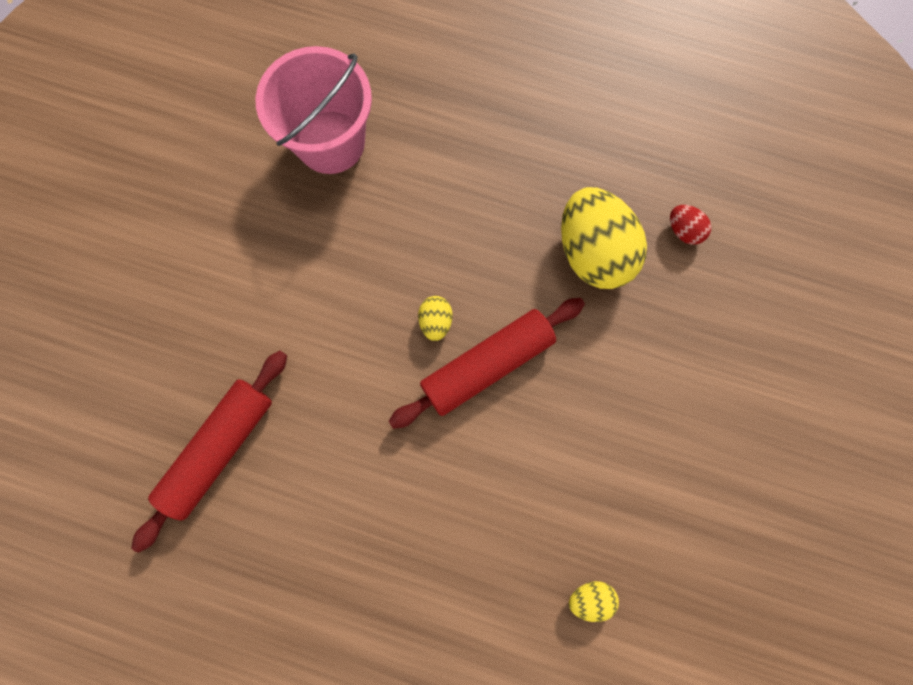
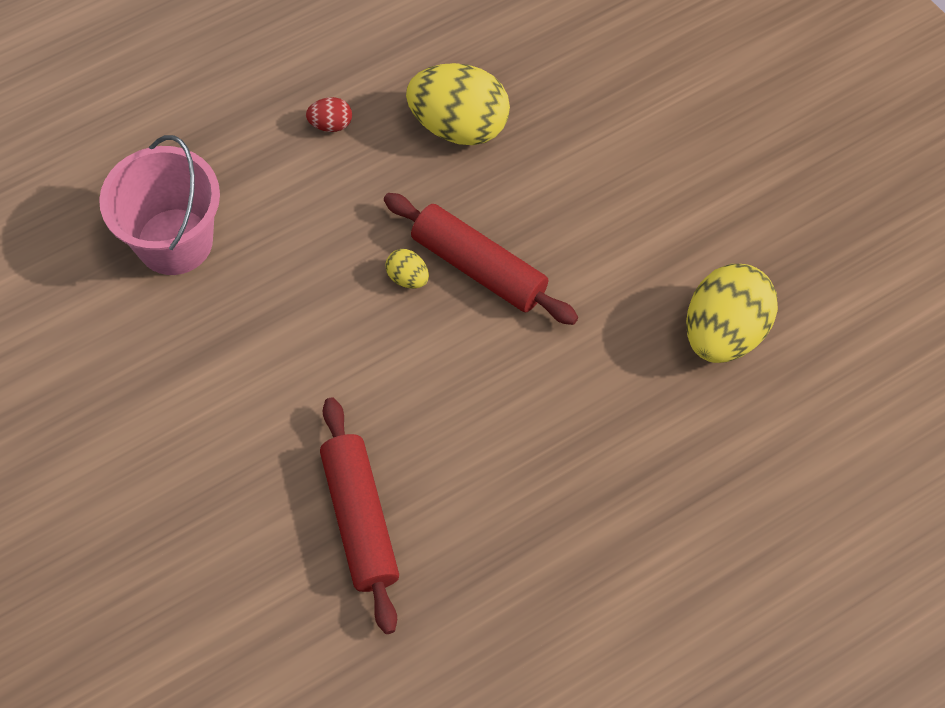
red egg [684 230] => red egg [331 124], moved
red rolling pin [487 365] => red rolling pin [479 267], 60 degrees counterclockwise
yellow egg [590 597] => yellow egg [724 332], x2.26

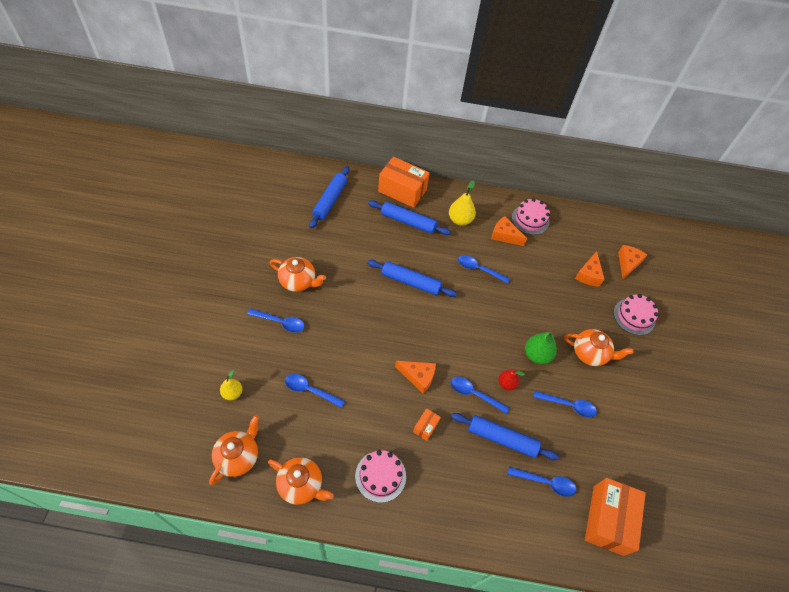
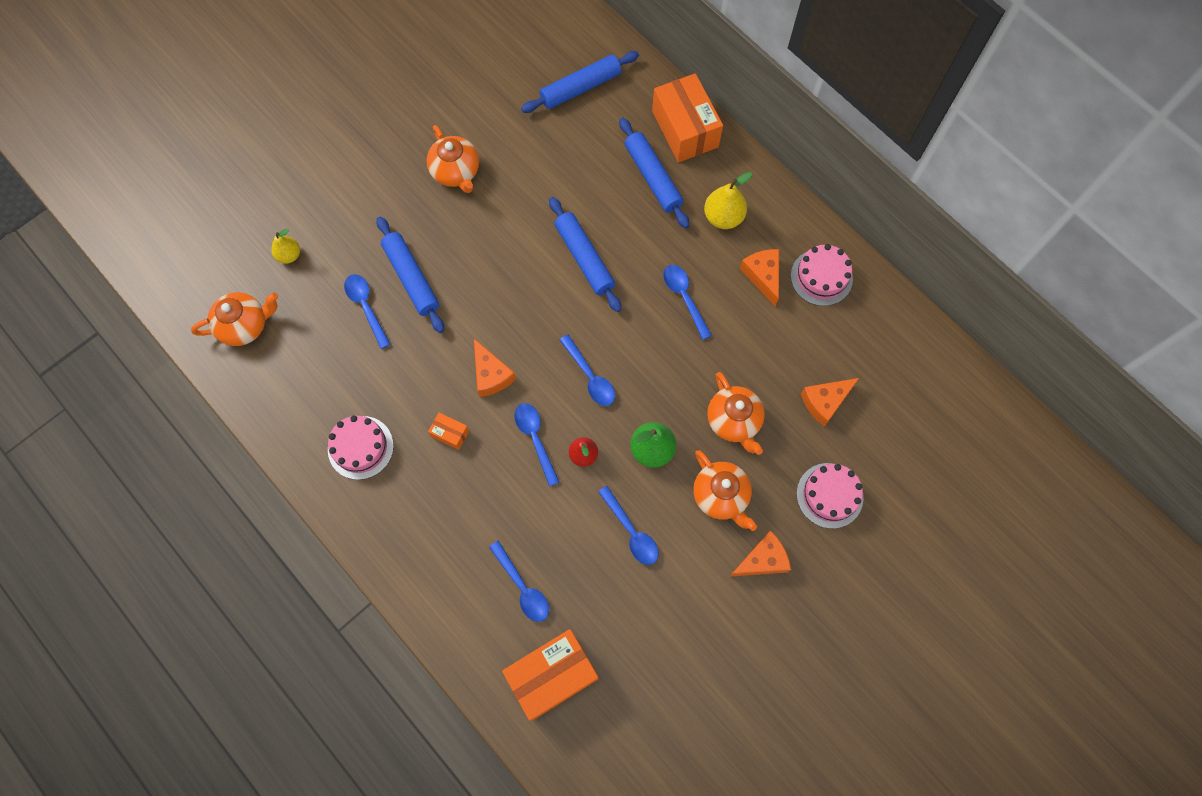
orange cheese [627 263] => orange cheese [762 560], moved
blue spoon [280 322] => blue spoon [590 376], moved
orange box [425 427] => orange box [450 434], 45 degrees clockwise
blue rolling pin [502 439] => blue rolling pin [411 278], moved
orange teapot [301 485] => orange teapot [734 421], moved

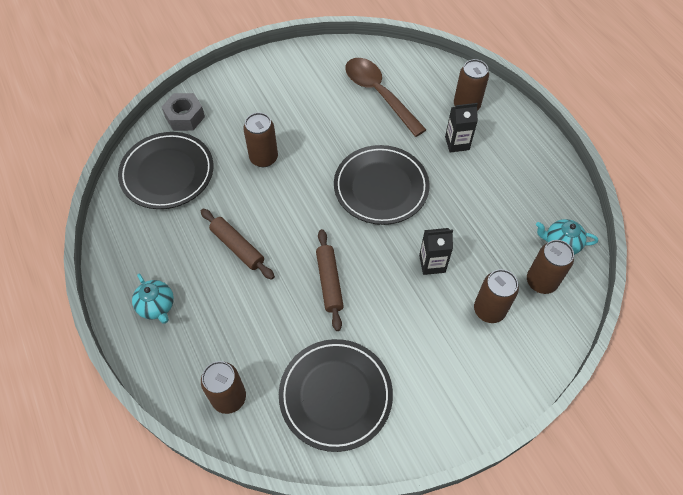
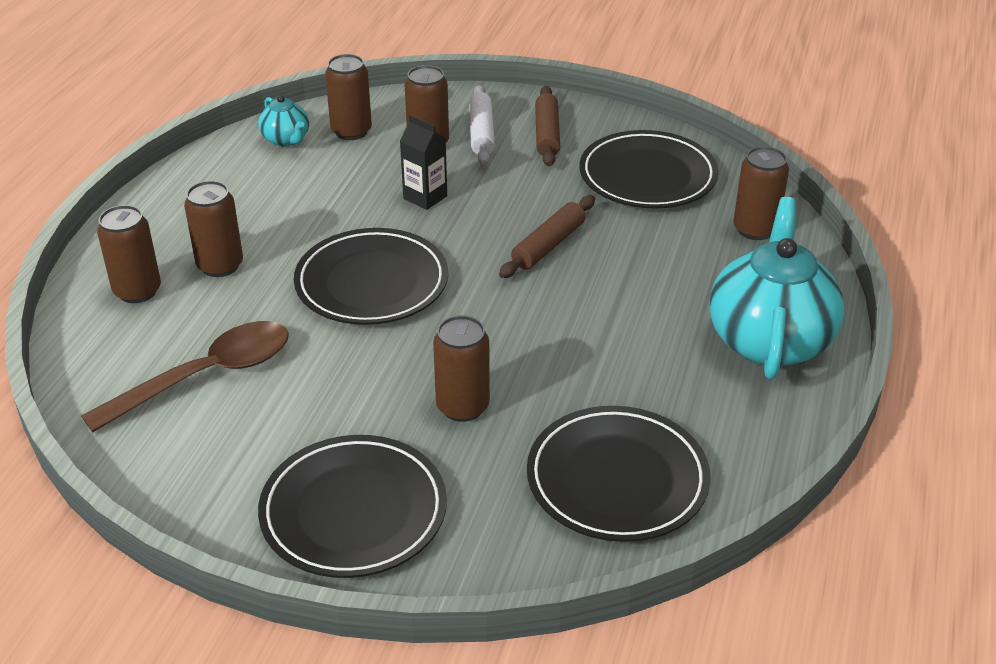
brown spoon [379 94] => brown spoon [205 377], 135 degrees counterclockwise
grey nut [185 117] => nothing
black carton [457 143] => brown can [220 265]
brown rolling pin [237 247] => brown rolling pin [547 134], moved
turquoise teapot [157 306] => turquoise teapot [769 340], x2.11
nothing => white rolling pin [481 133]
nothing => black plate [353 512]

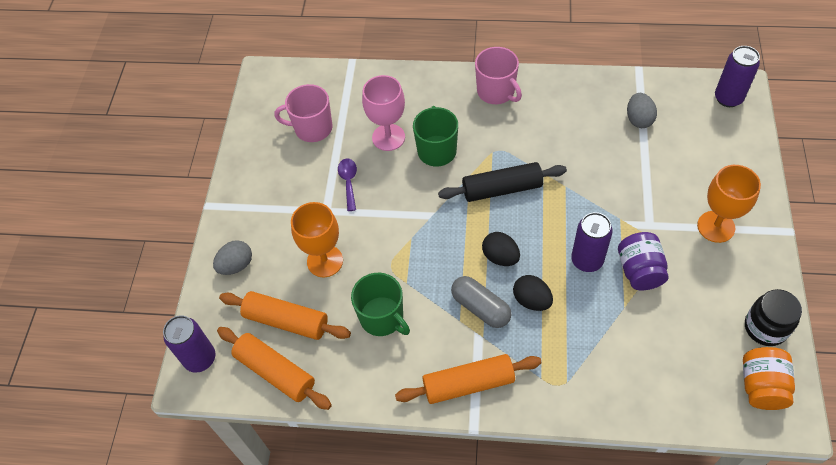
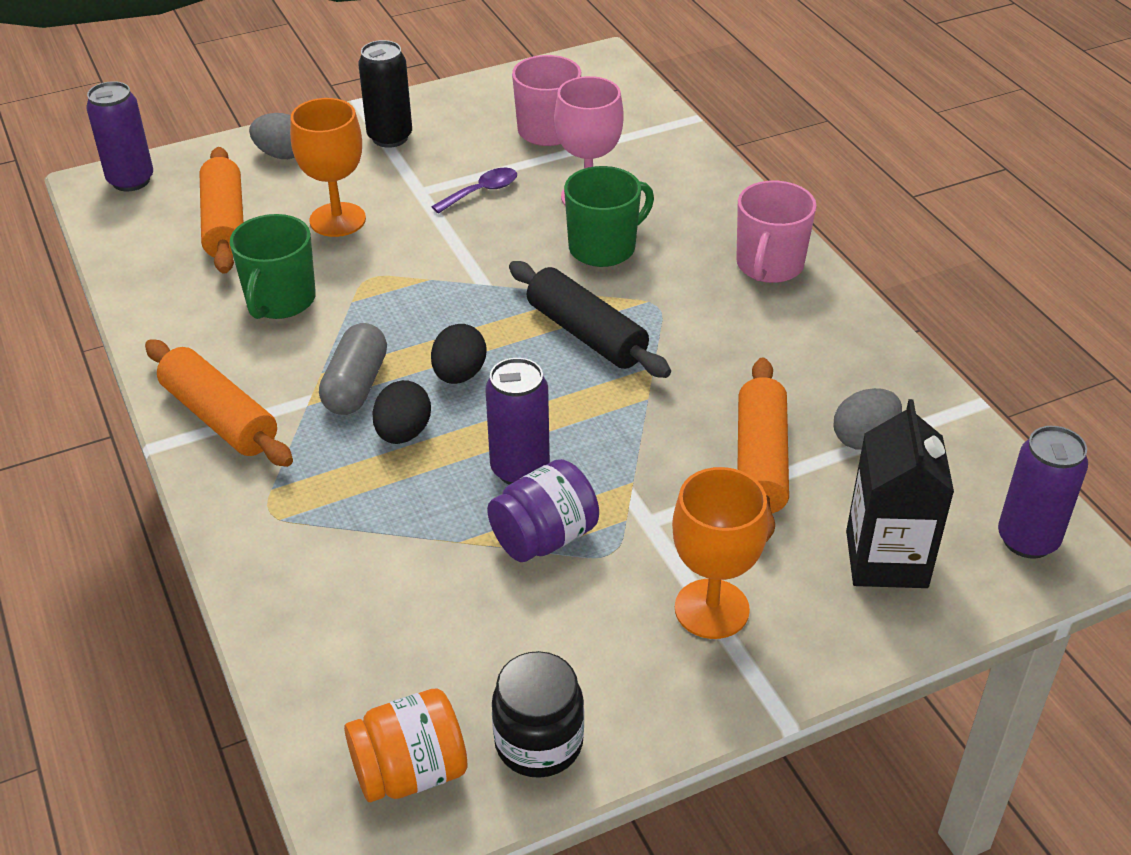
orange rolling pin [275 372] => orange rolling pin [760 461], moved
nothing => black can [390 137]
nothing => black carton [886 559]

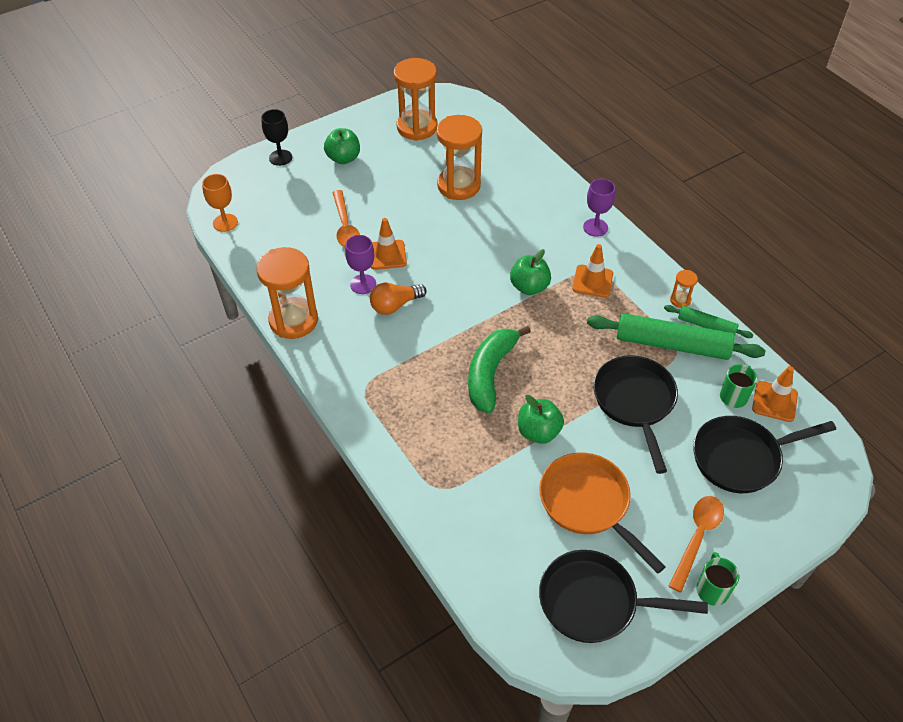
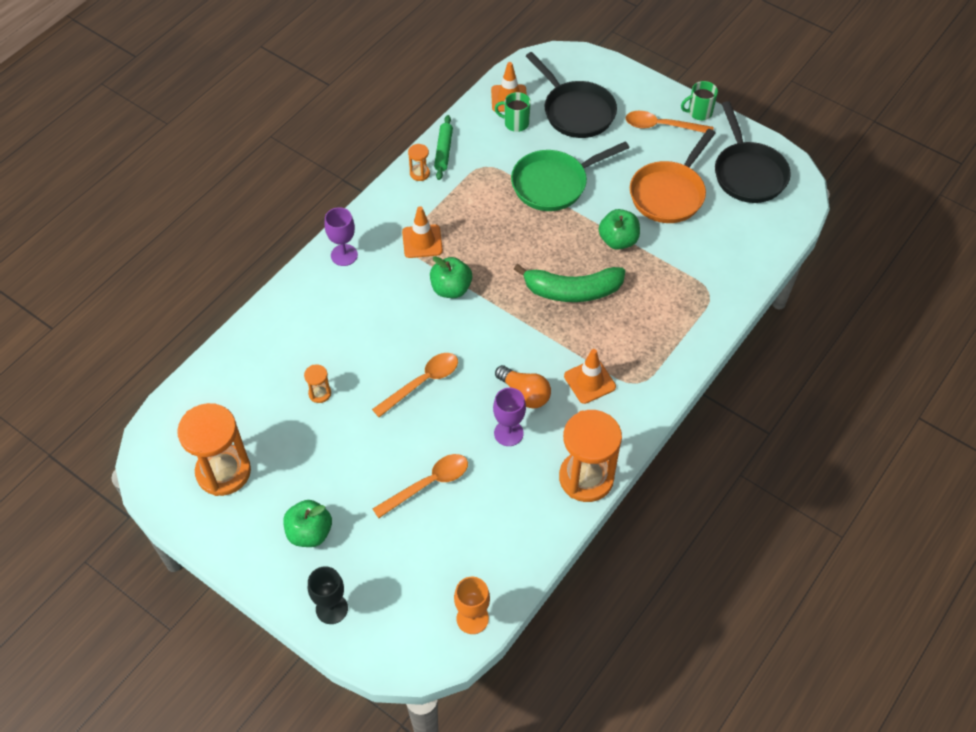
orange hourglass [458 185] => orange hourglass [320 393], x0.43
orange traffic cone [387 255] => orange traffic cone [589 381], moved
green rolling pin [672 344] => nothing
black pan [635 402] => green pan [554 184]
nothing => orange spoon [422 383]

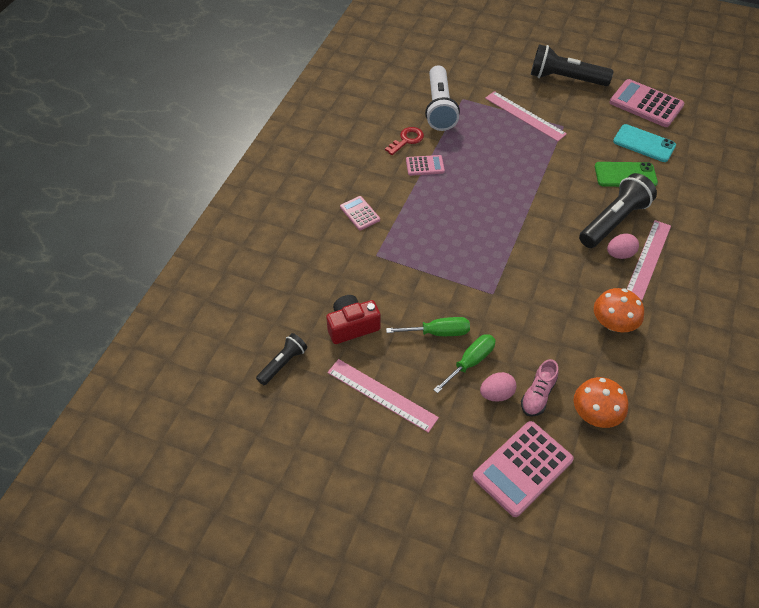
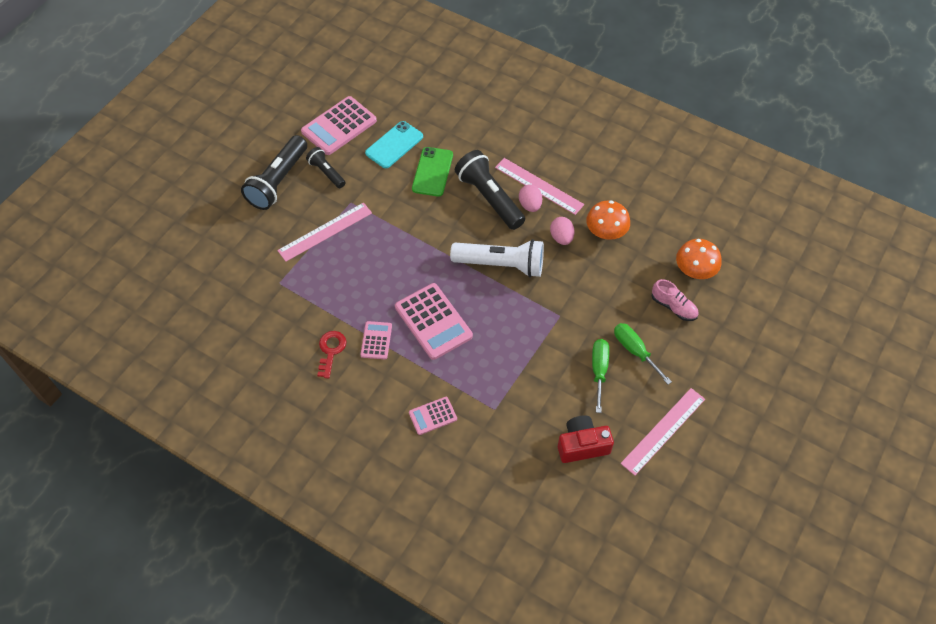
white flashlight [439 108] => white flashlight [501 265], moved
red key [407 140] => red key [331 350], 45 degrees clockwise
red camera [352 326] => red camera [582 445], 90 degrees clockwise
black flashlight [283 363] => black flashlight [326 172], moved
pink egg [496 394] => pink egg [561 237], moved
pink calculator [522 468] => pink calculator [433 321], moved

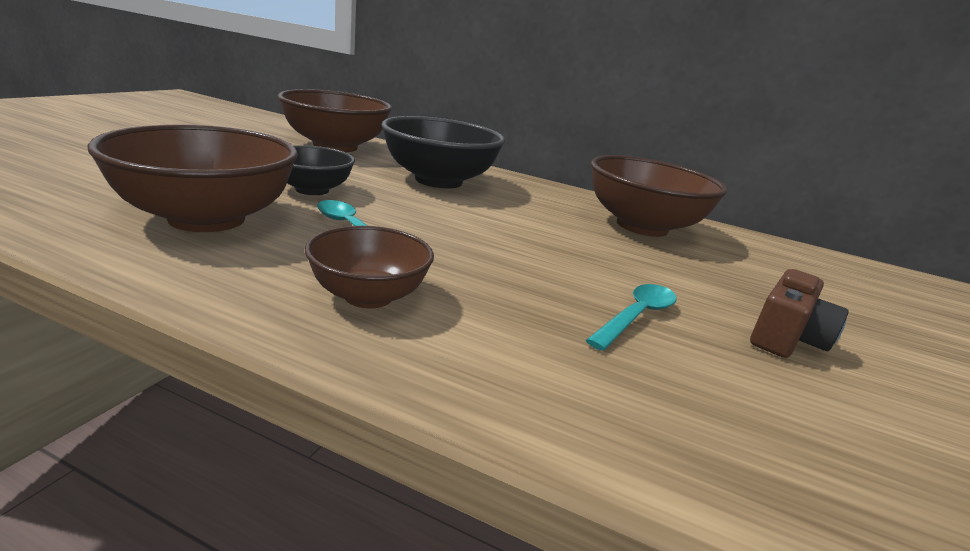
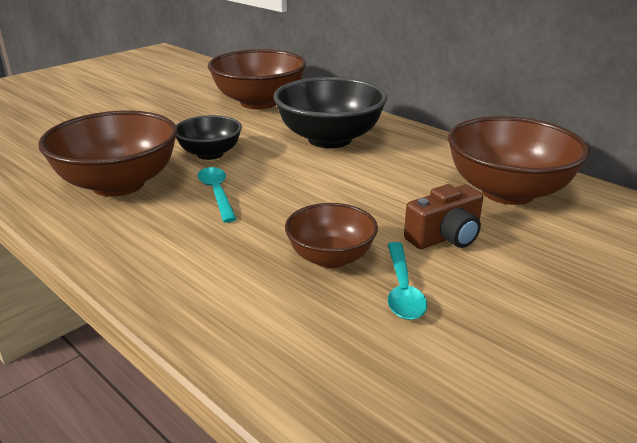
brown bowl [368 296] => brown bowl [330 258], moved
brown camera [785 338] => brown camera [445 237], moved
turquoise spoon [636 316] => turquoise spoon [402 289], 120 degrees clockwise

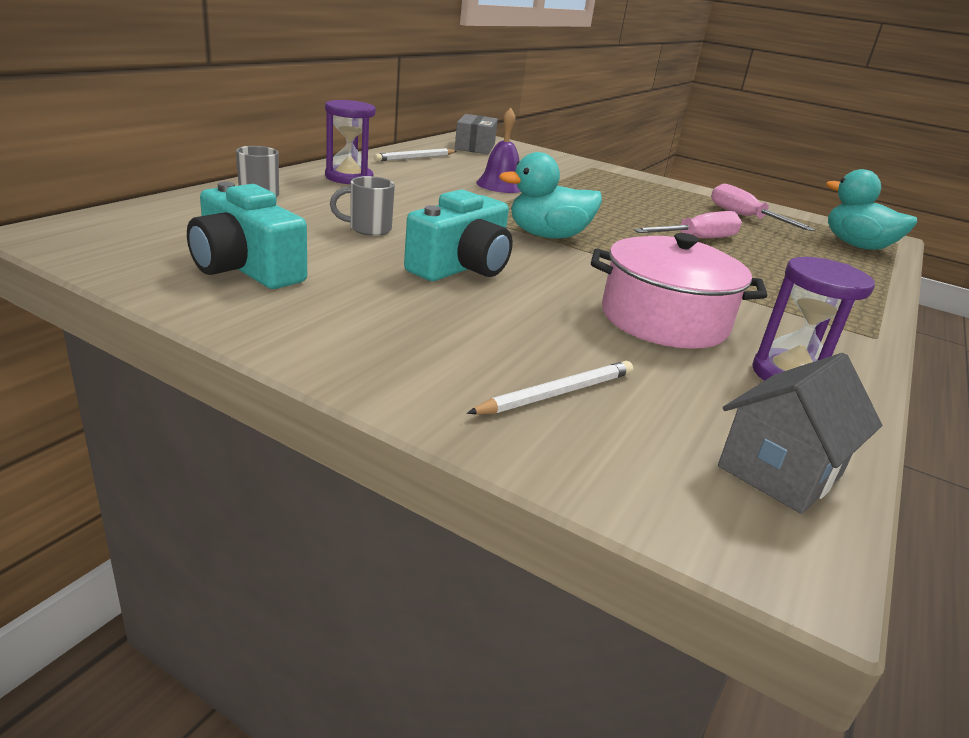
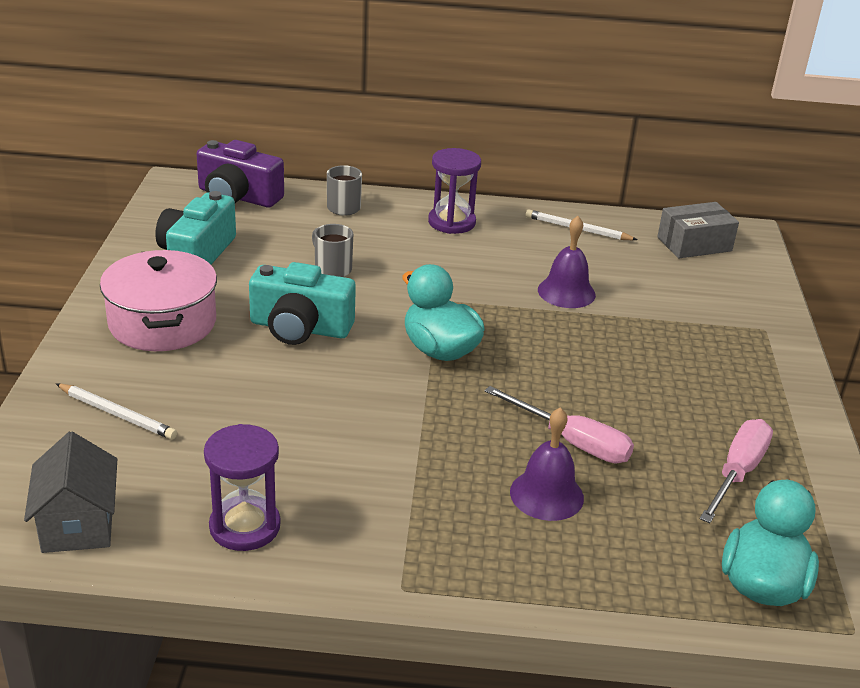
pink pot [664 320] => pink pot [162 323], moved
grey house [780 471] => grey house [78 524], 60 degrees clockwise
nothing => purple camera [237 197]
nothing => purple bell [546 495]

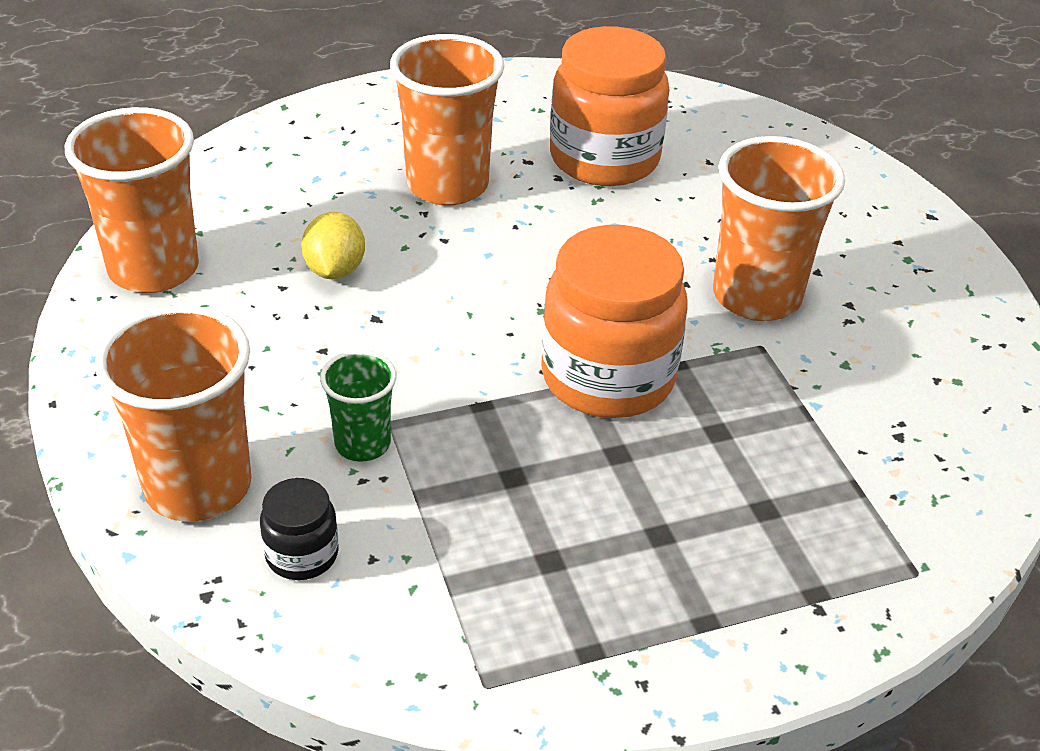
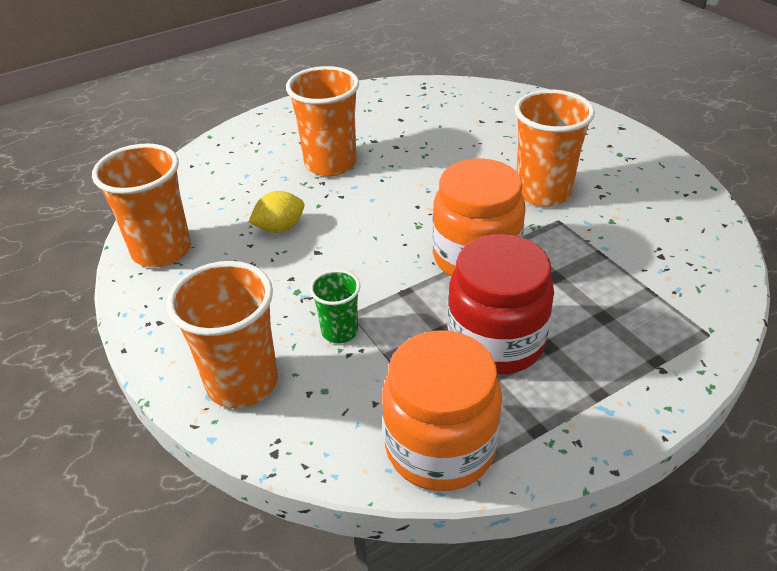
orange jar [604 159] => orange jar [440 447], moved
yellow lemon [335 270] => yellow lemon [280 228], 75 degrees clockwise
black jar [302 554] => nothing
nothing => red jar [495 342]

